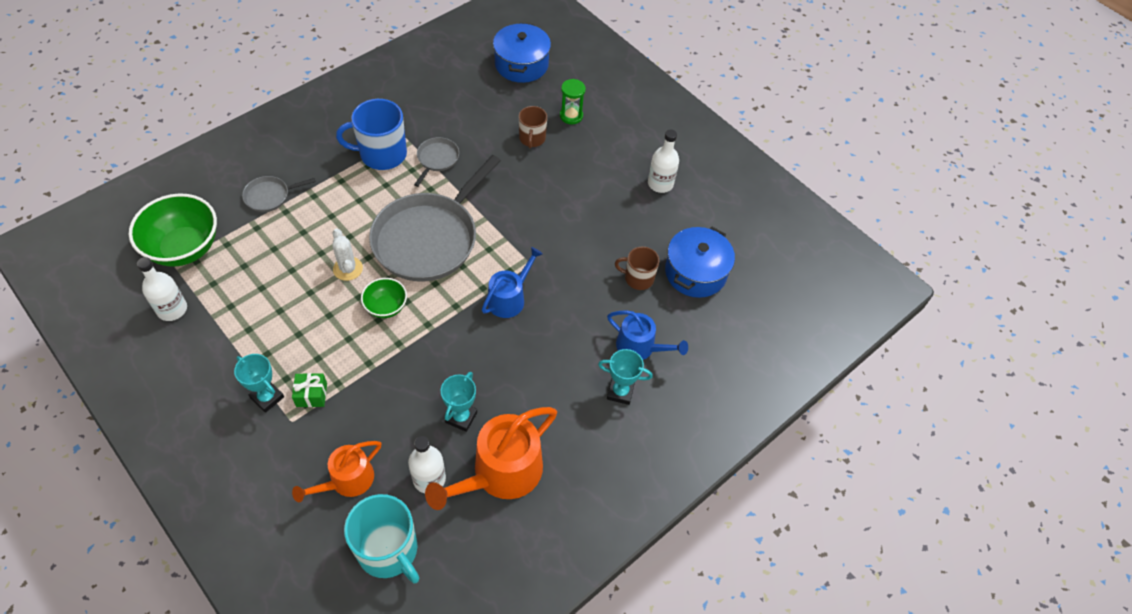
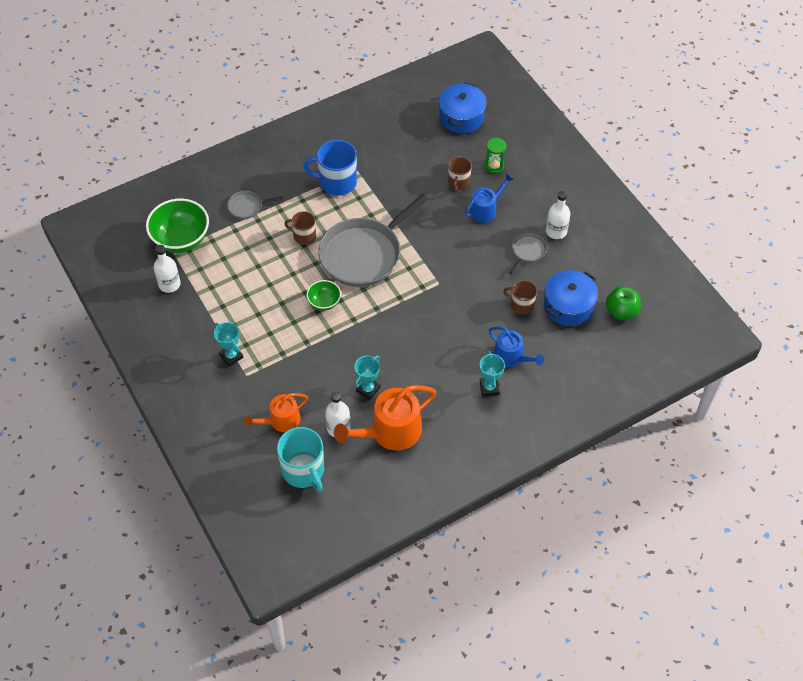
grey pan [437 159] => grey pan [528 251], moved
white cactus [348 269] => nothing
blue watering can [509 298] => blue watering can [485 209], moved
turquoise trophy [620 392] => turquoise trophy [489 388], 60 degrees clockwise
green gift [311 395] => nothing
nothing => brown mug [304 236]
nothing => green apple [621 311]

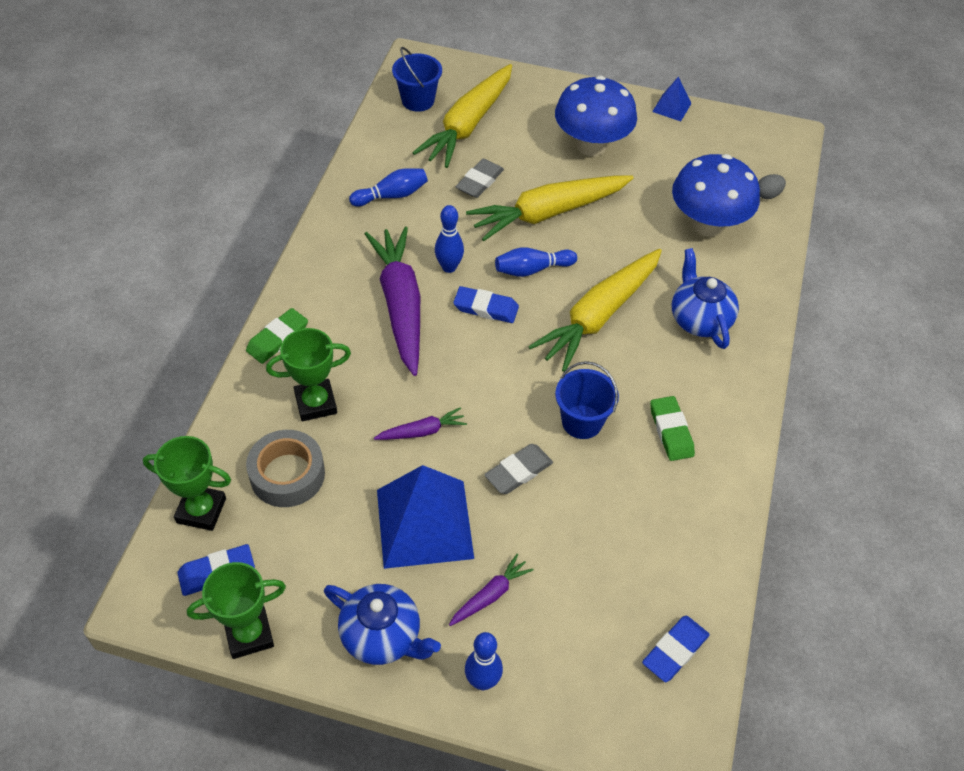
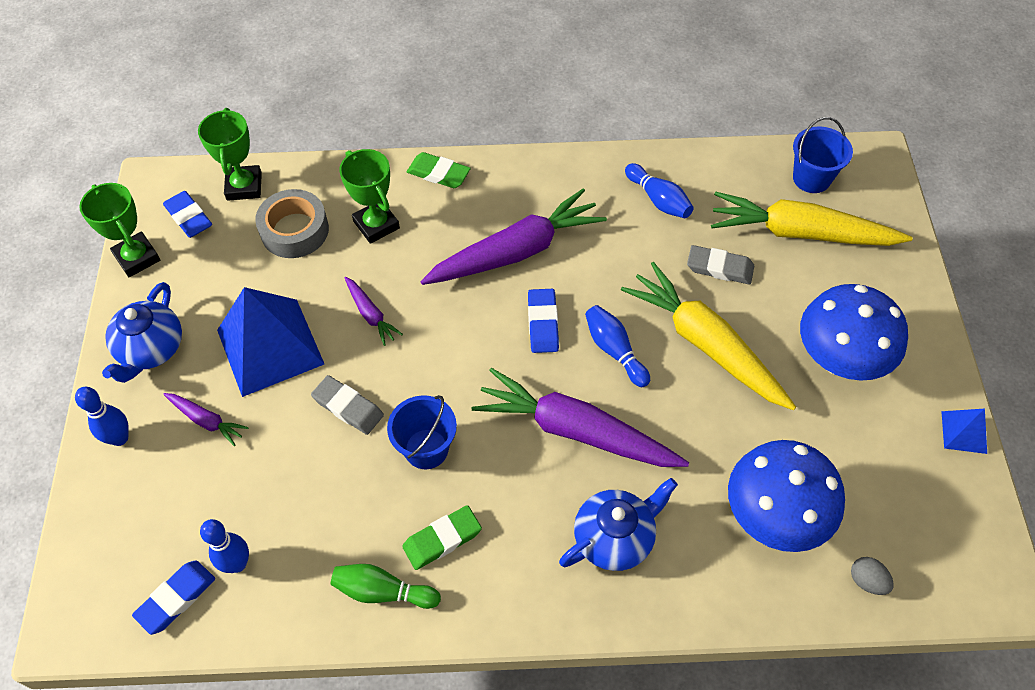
blue bowling pin [449 267] => blue bowling pin [237 564], moved
yellow carrot [599 316] => purple carrot [575 431]
blue eraser [675 651] => blue eraser [176 598], 75 degrees counterclockwise
nothing => green bowling pin [383 591]

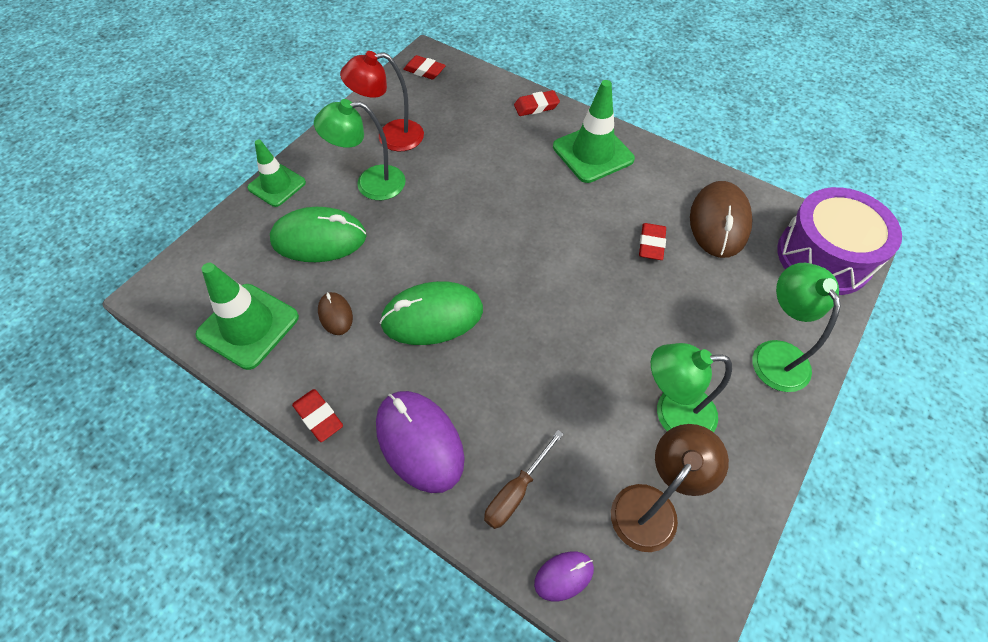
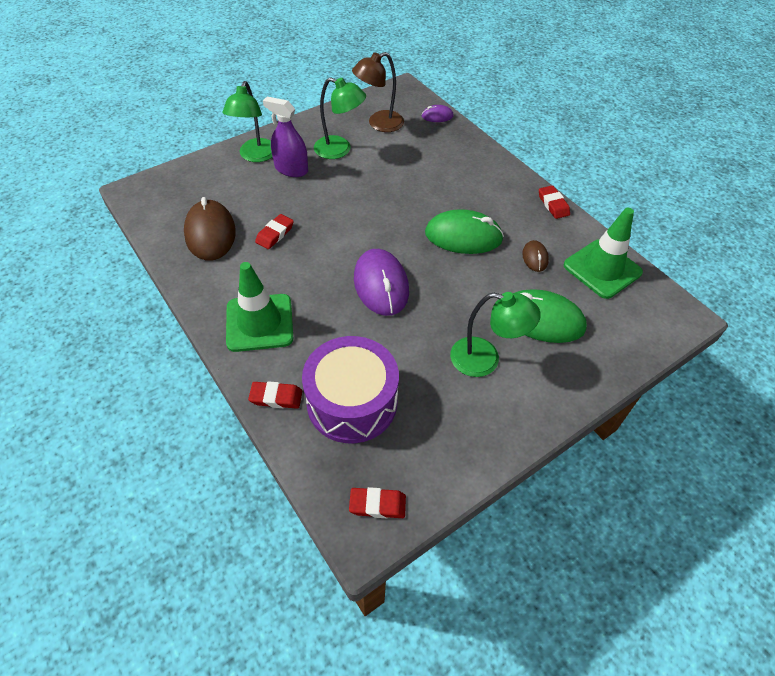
red lamp [390 137] => nothing
red eraser [424 71] => red eraser [377 505], 45 degrees counterclockwise
green traffic cone [277 185] => nothing
brown mouse [718 222] => brown mouse [210 233], 45 degrees counterclockwise
purple drum [824 257] => purple drum [352 402], moved
purple mouse [420 441] => purple mouse [381 285], moved
brown screwdriver [516 491] => nothing
nothing => purple spray bottle [291 169]

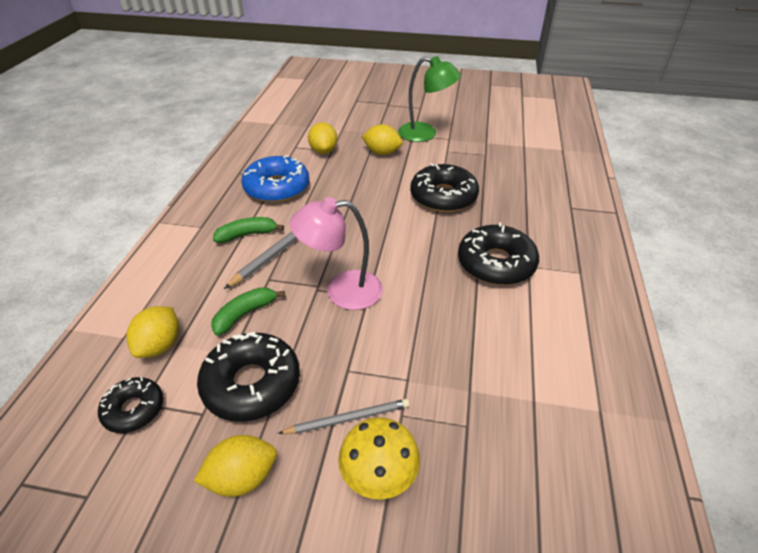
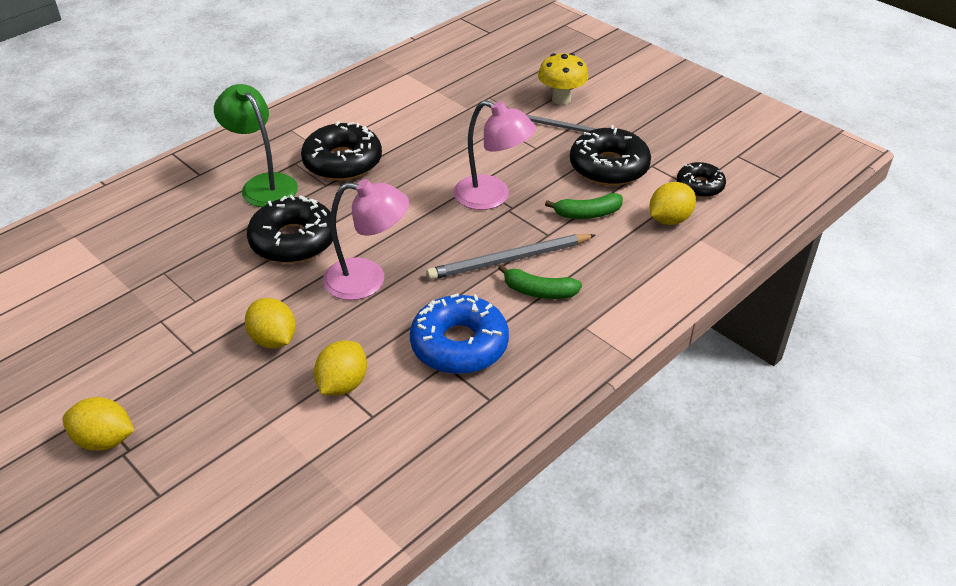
green lamp [425 134] => green lamp [263 184], moved
yellow lemon [242 478] => yellow lemon [104 440], moved
nothing => pink lamp [368 280]

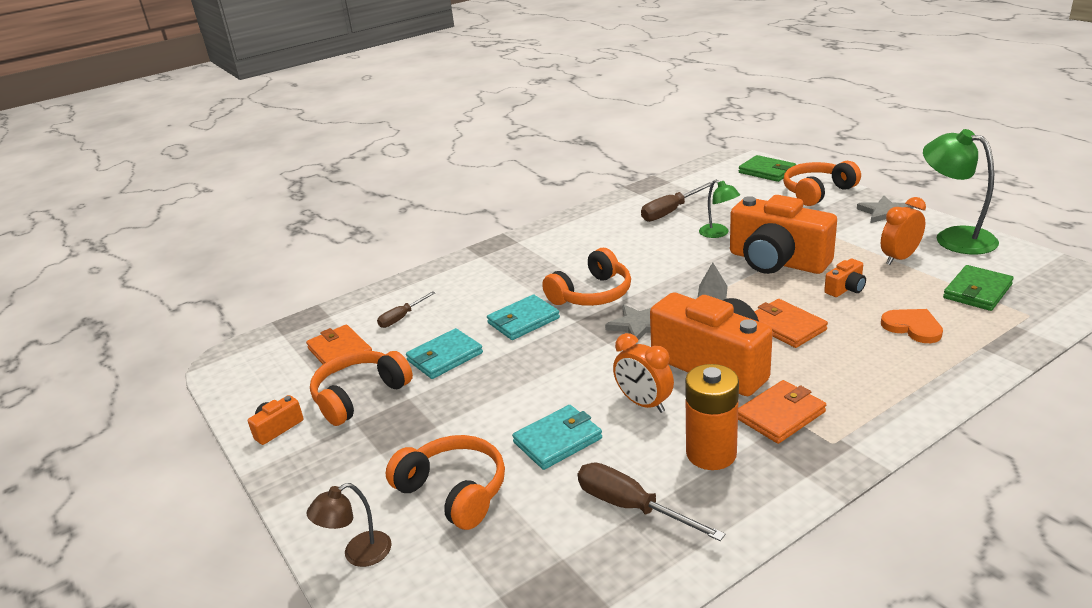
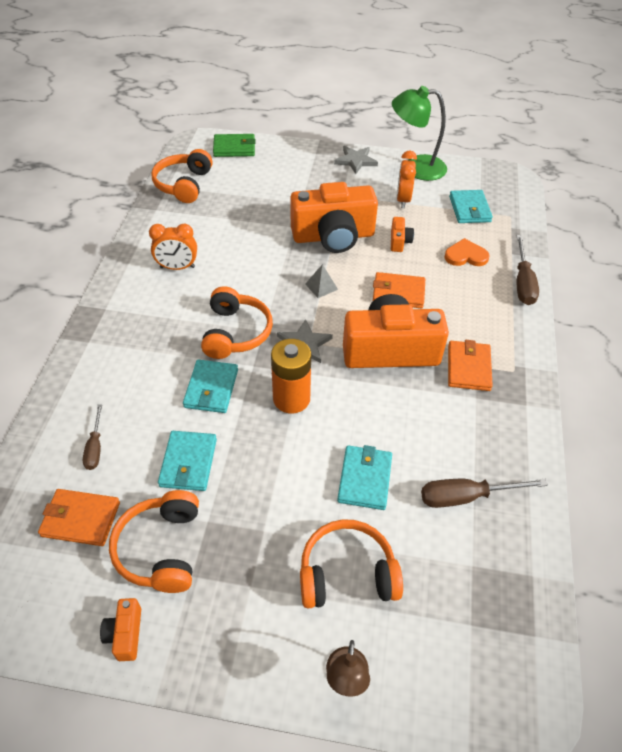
orange headphones [817 192] => orange headphones [184 184], moved
green lamp [718 233] => nothing
brown screwdriver [670 212] => brown screwdriver [523 283], moved
green wallet [977 291] => turquoise wallet [469 209]
orange clock [644 403] => orange clock [177 267], moved
orange battery [711 454] => orange battery [291 399], moved

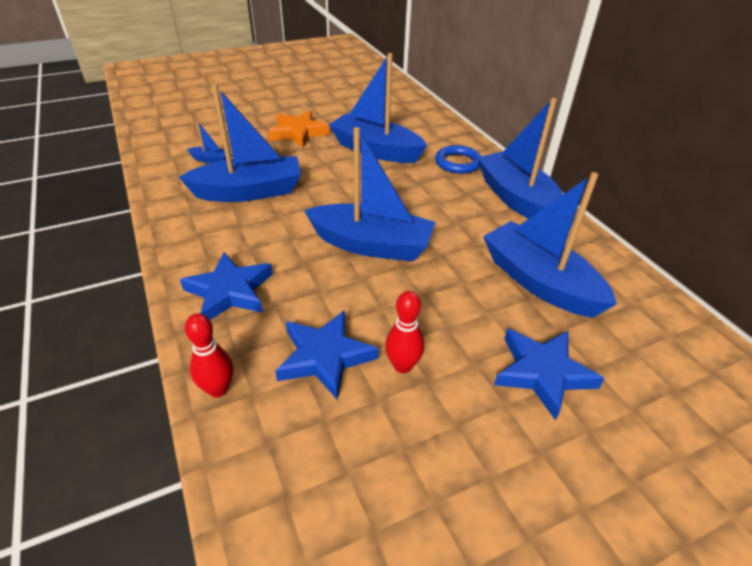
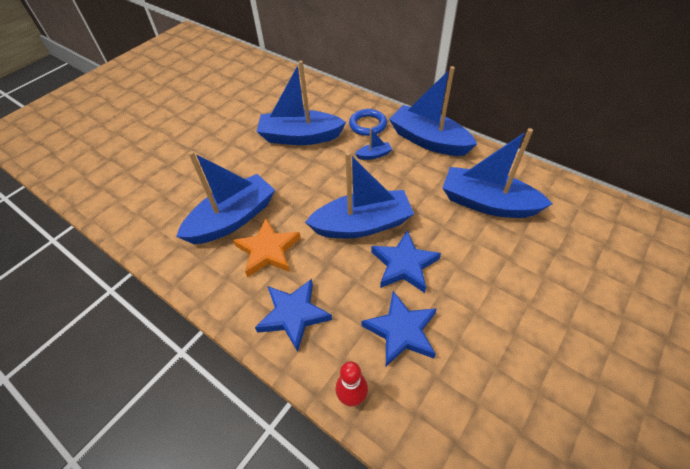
orange star [298 133] => orange star [268 251], moved
blue boat [210 160] => blue boat [374 155], moved
red bowling pin [402 365] => nothing
blue star [542 373] => blue star [404 265], moved

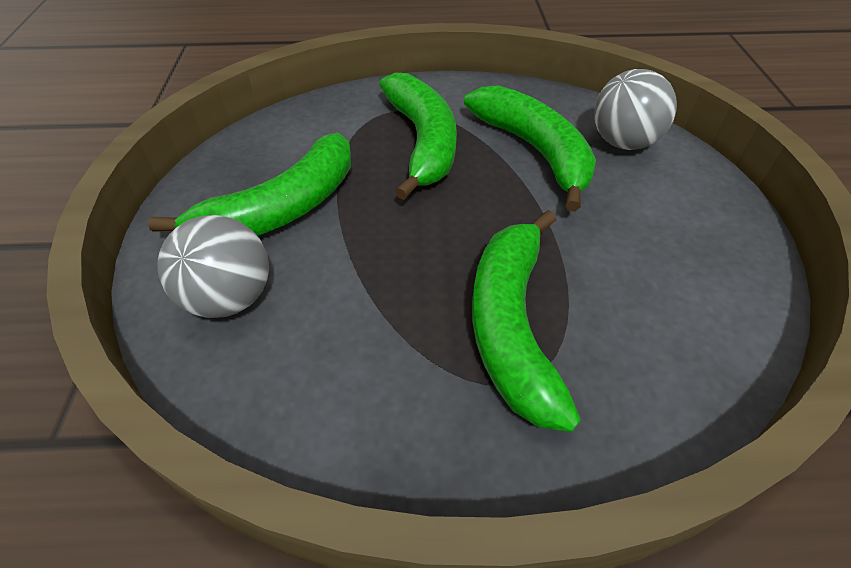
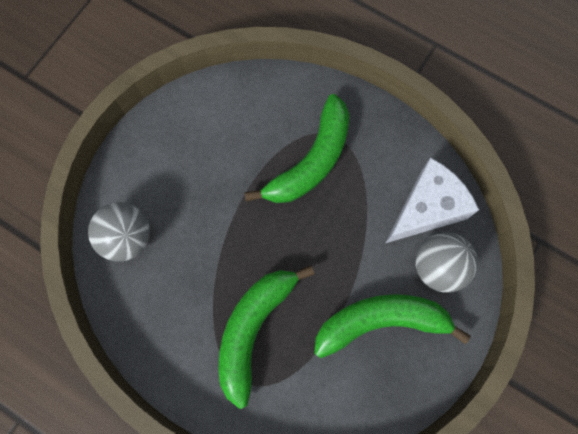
green banana [534 151] => nothing
nothing => white cheese [426 208]

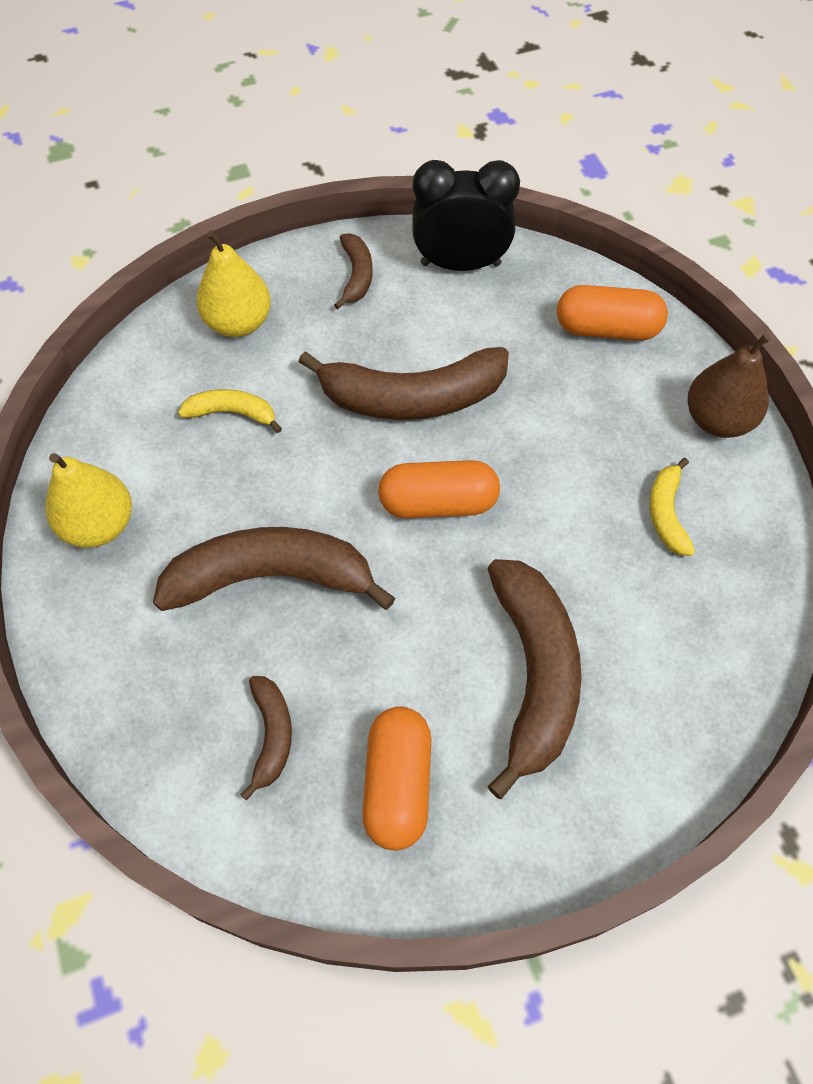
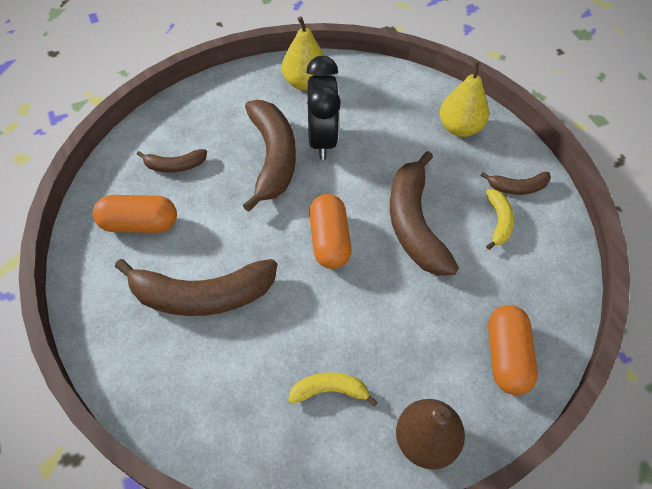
black clock [460 264] => black clock [322 140], moved
yellow banana [232 413] => yellow banana [498 222], moved

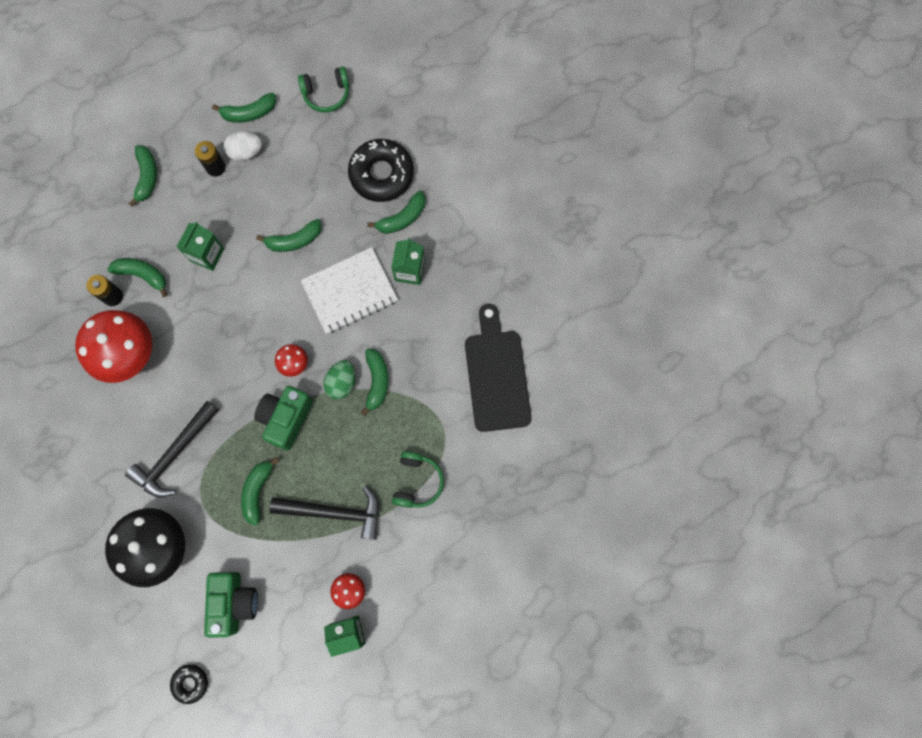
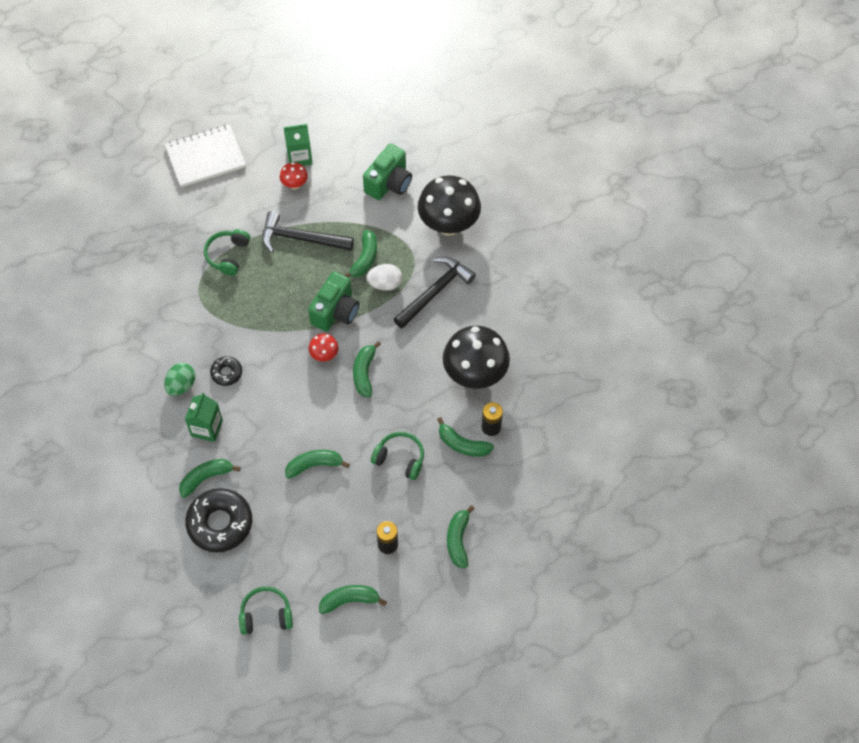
white egg [246 152] => white egg [385 284], moved
green carton [207 254] => green headphones [400 458]
white notebook [350 292] => white notebook [205 157], moved
black cutting board [496 375] => nothing
red mushroom [129 355] => black mushroom [475 374]
green banana [376 381] => green banana [364 373], moved
green egg [342 382] => green egg [181 385], moved
green camera [234 602] => green camera [389 183], 150 degrees counterclockwise
black donut [190 683] => black donut [226 373], moved

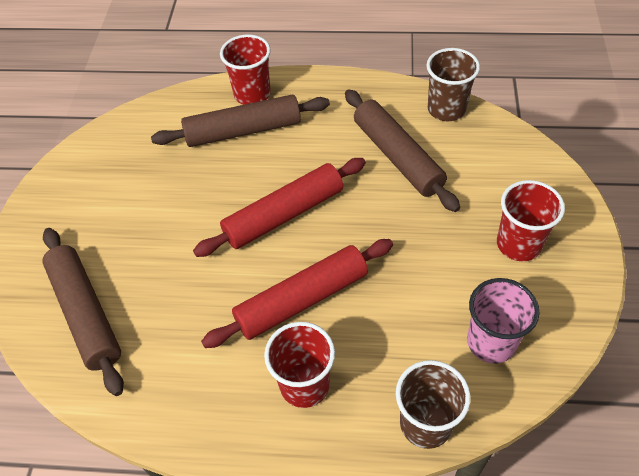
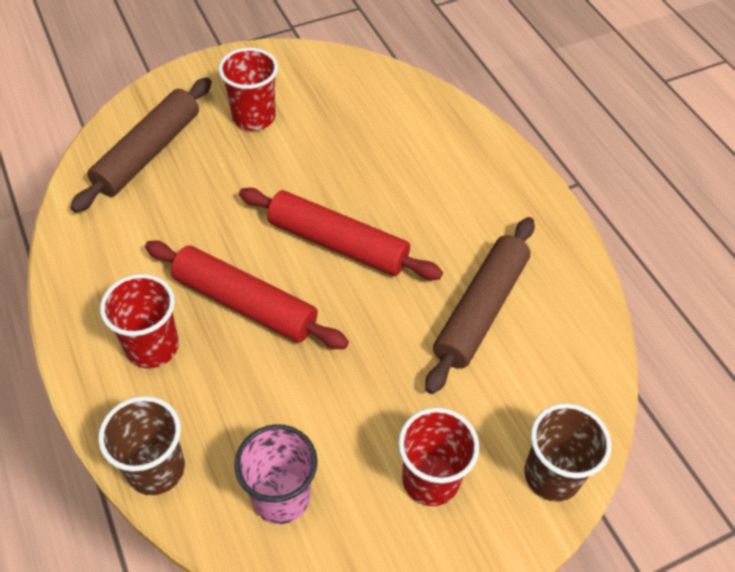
red cup [252 94] => red cup [254 117], moved
brown cup [446 109] => brown cup [552 475], moved
brown rolling pin [243 130] => nothing

